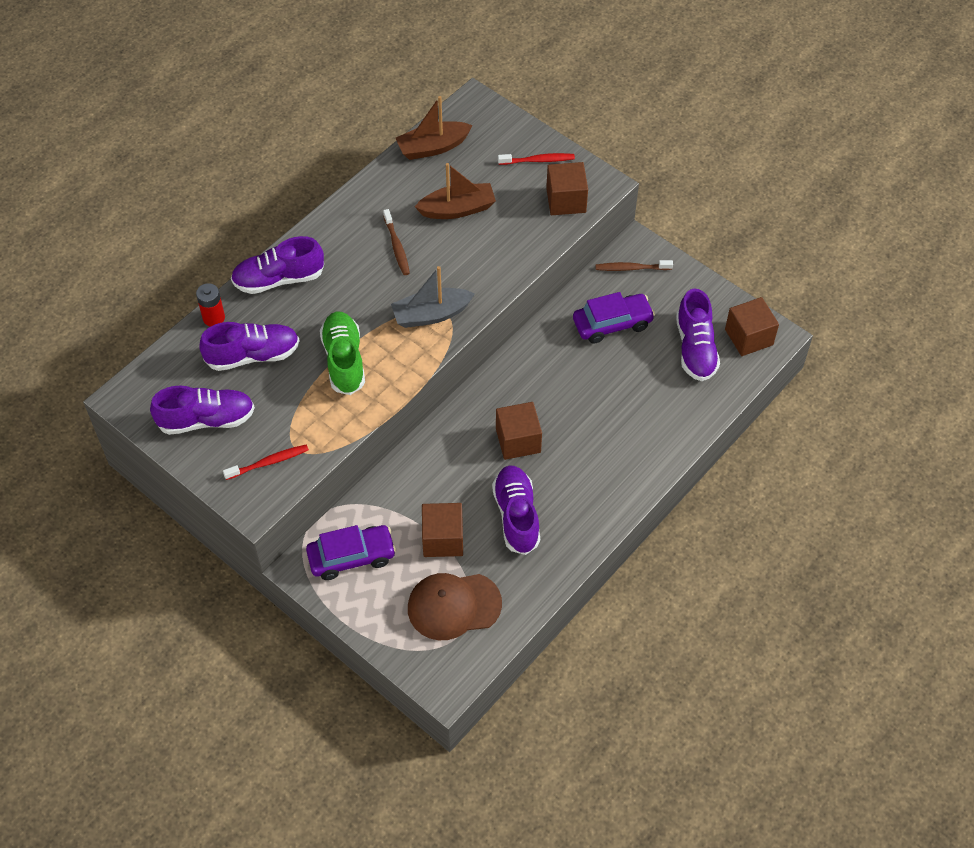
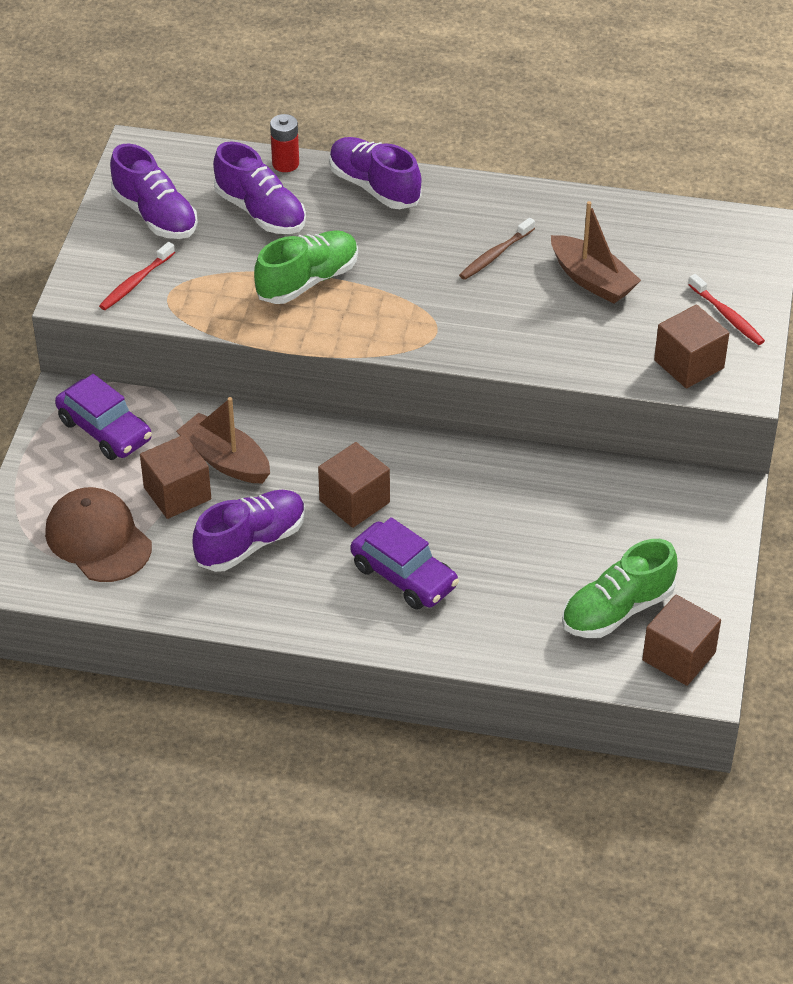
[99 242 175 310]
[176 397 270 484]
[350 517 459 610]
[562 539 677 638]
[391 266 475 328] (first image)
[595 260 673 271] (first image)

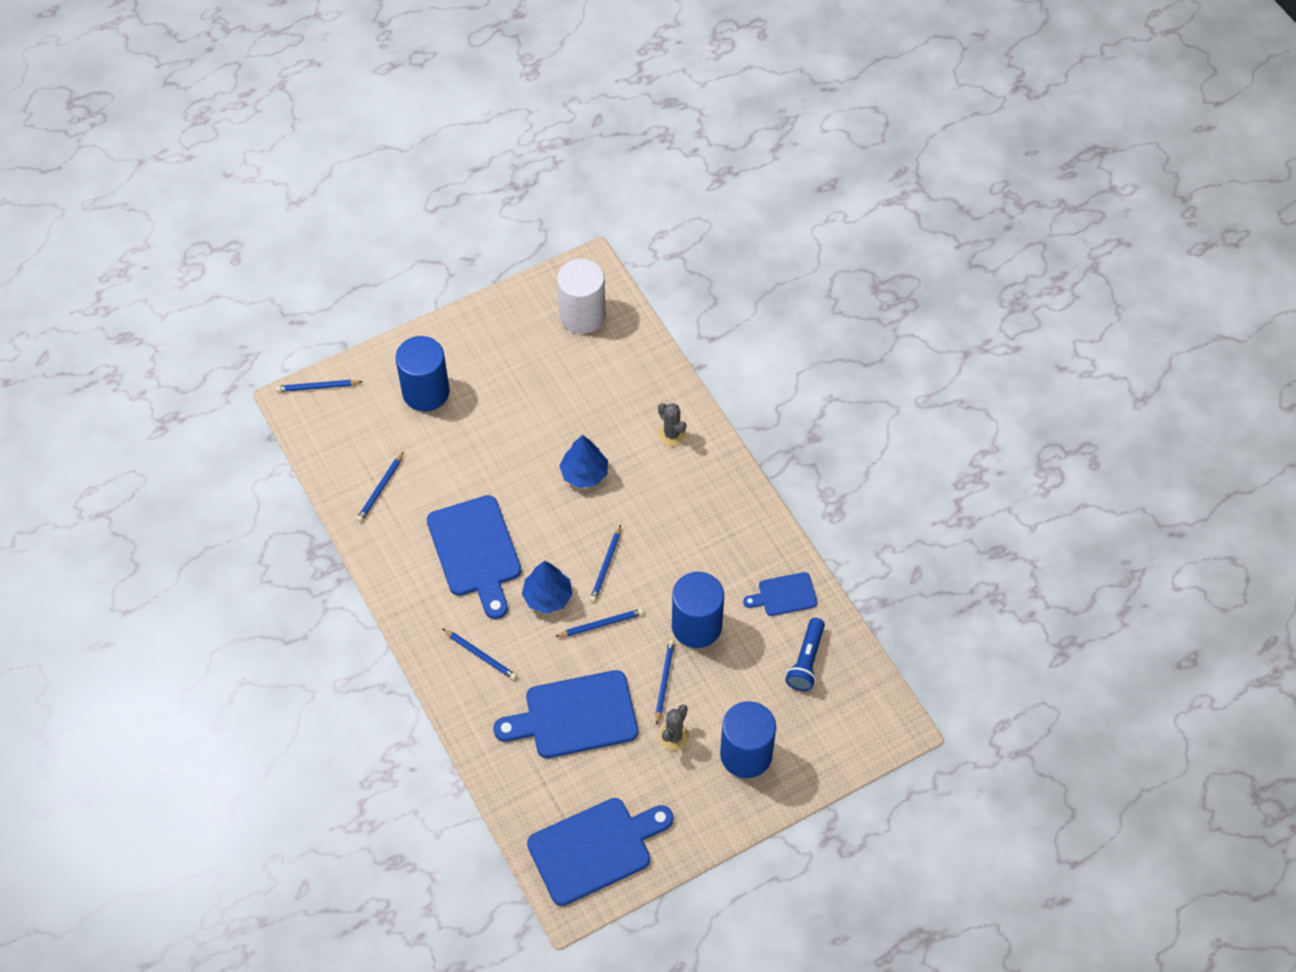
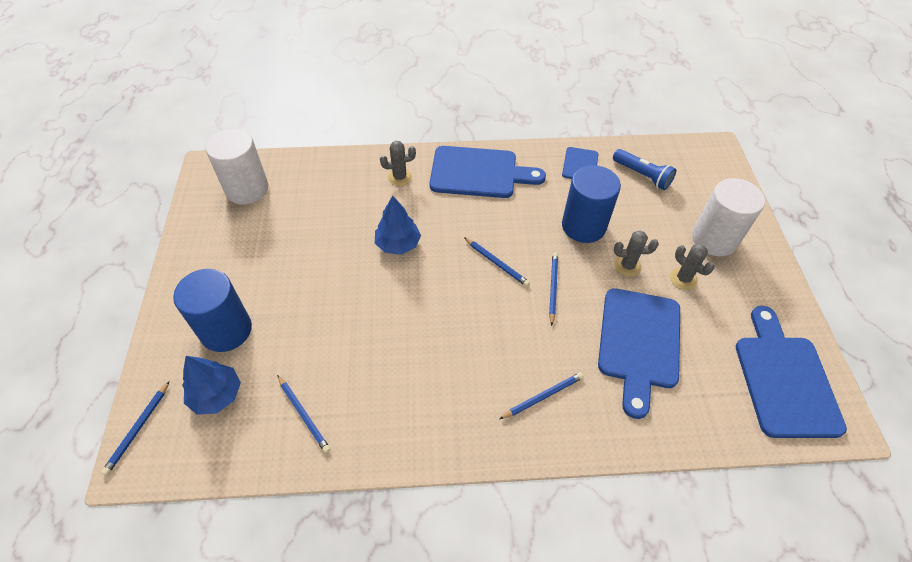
[182 356 241 415]
[429 146 546 198]
[614 230 659 277]
[692 178 765 256]

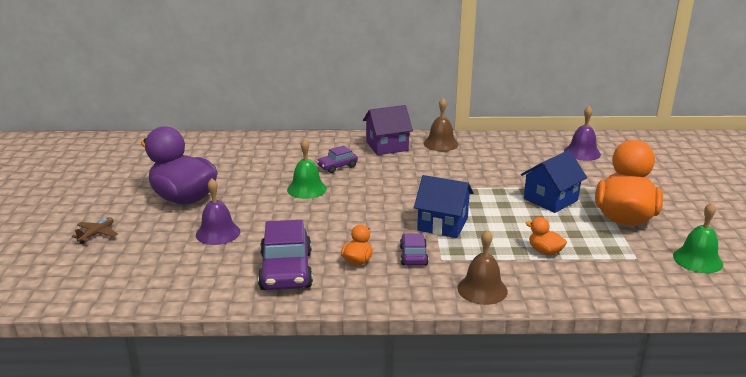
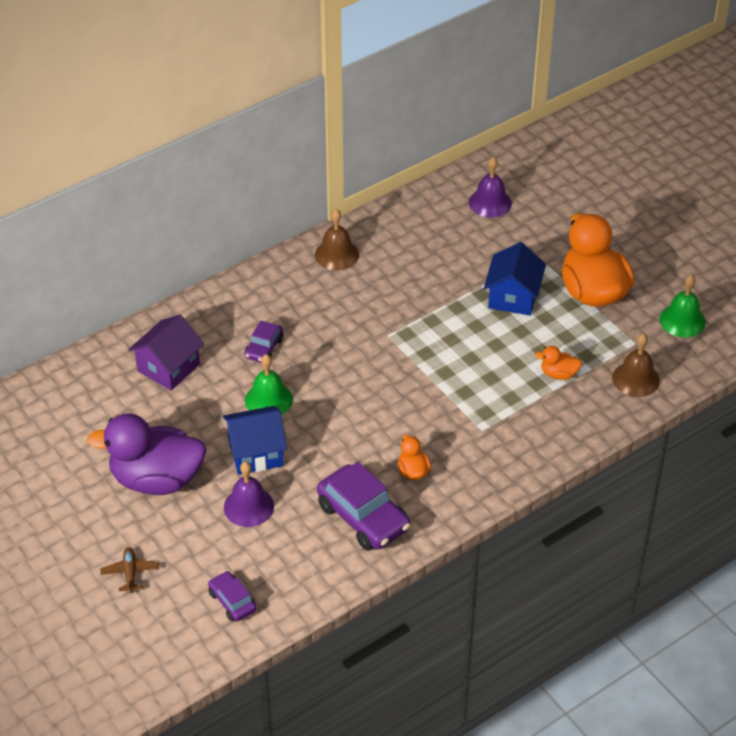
[128 314 204 391]
[208 571 257 621]
[223 406 287 475]
[612 334 660 397]

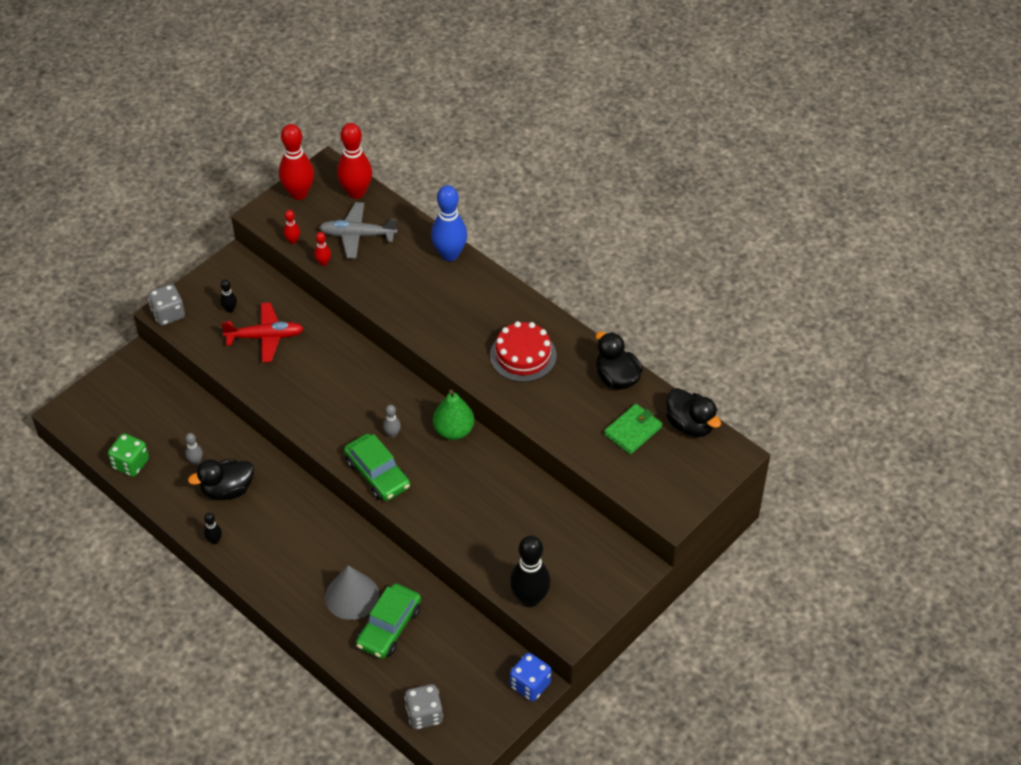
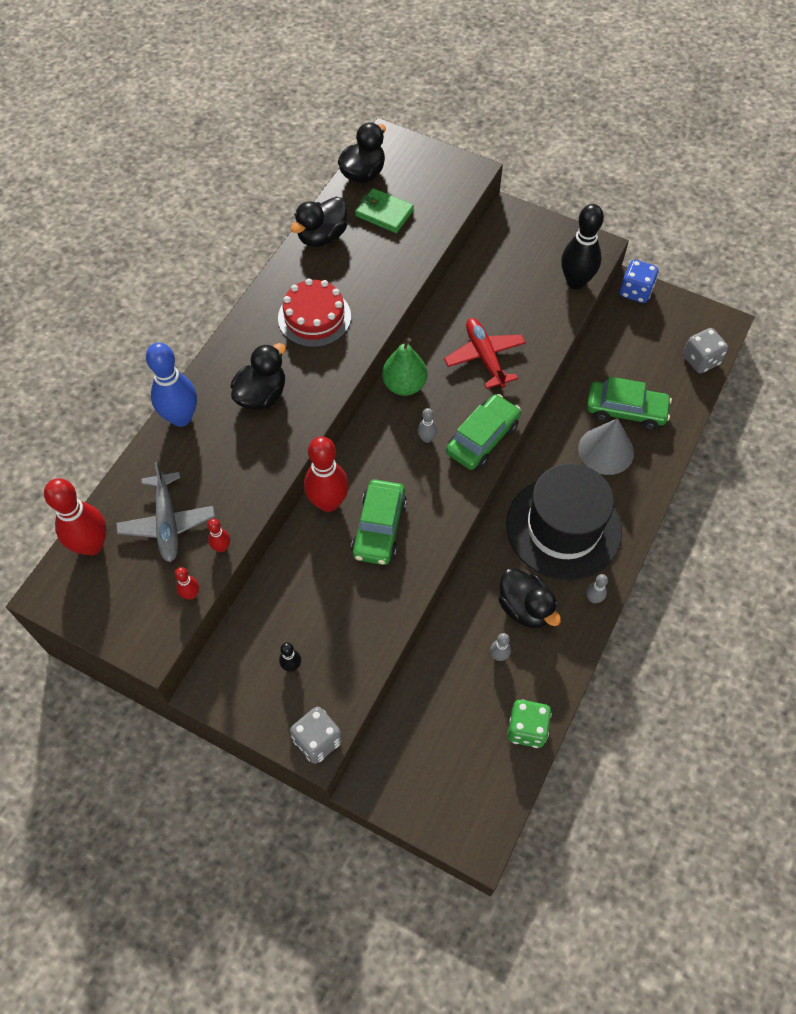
[231 343 286 410]
[304 436 349 512]
[351 479 407 565]
[444 318 526 389]
[506 463 622 580]
[586 574 608 603]

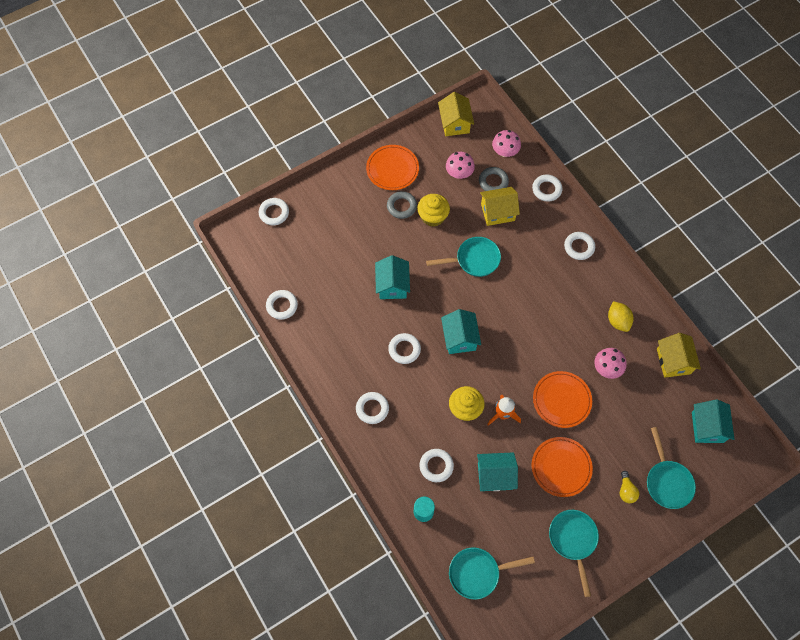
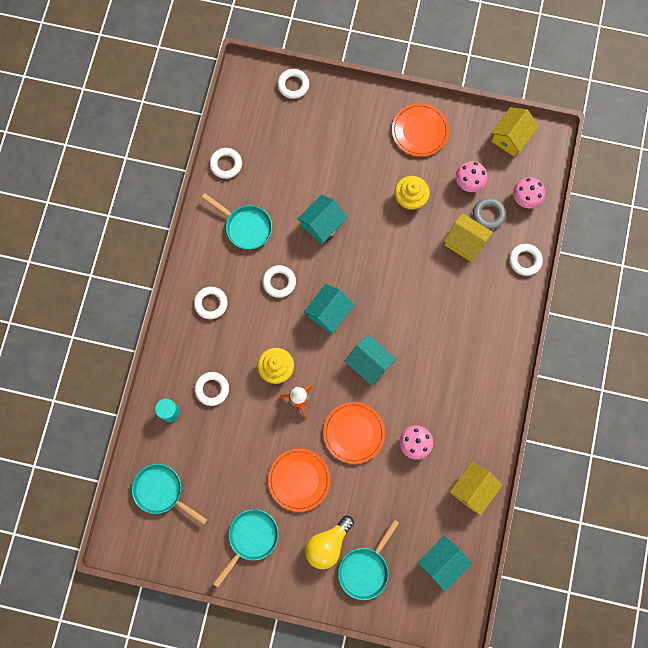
[201 193 272 249]
[305 516 354 569]
[344 335 396 386]
[387 191 417 219] (first image)
[564 232 595 260] (first image)
[608 301 634 332] (first image)

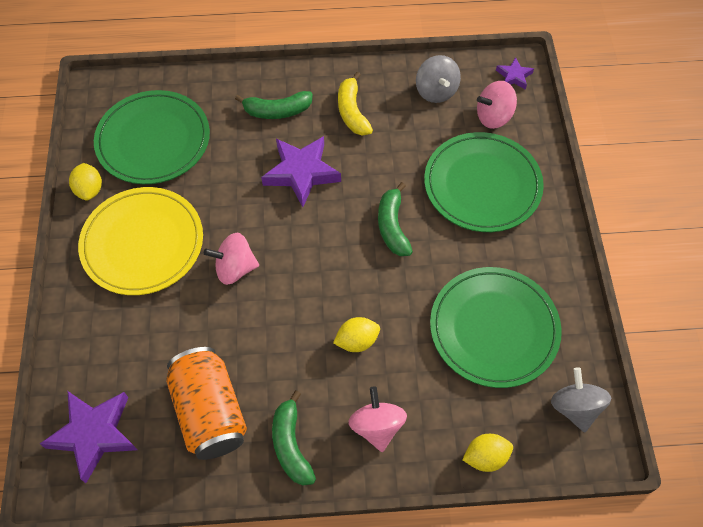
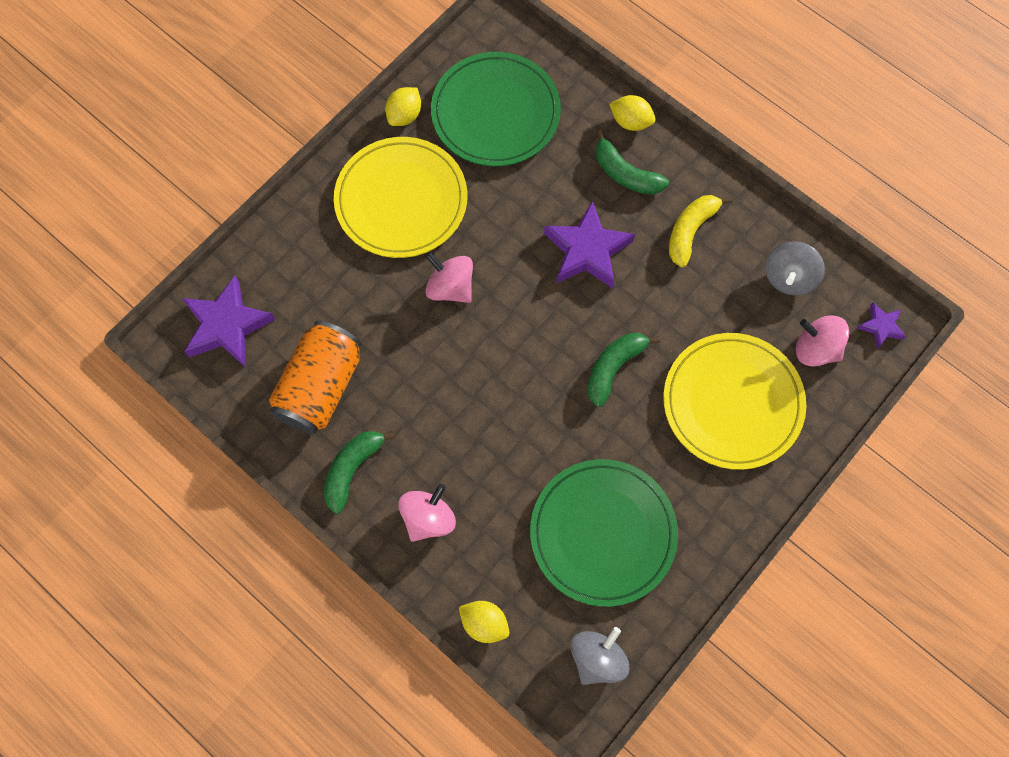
[610 95 656 131]
[663 333 806 470]

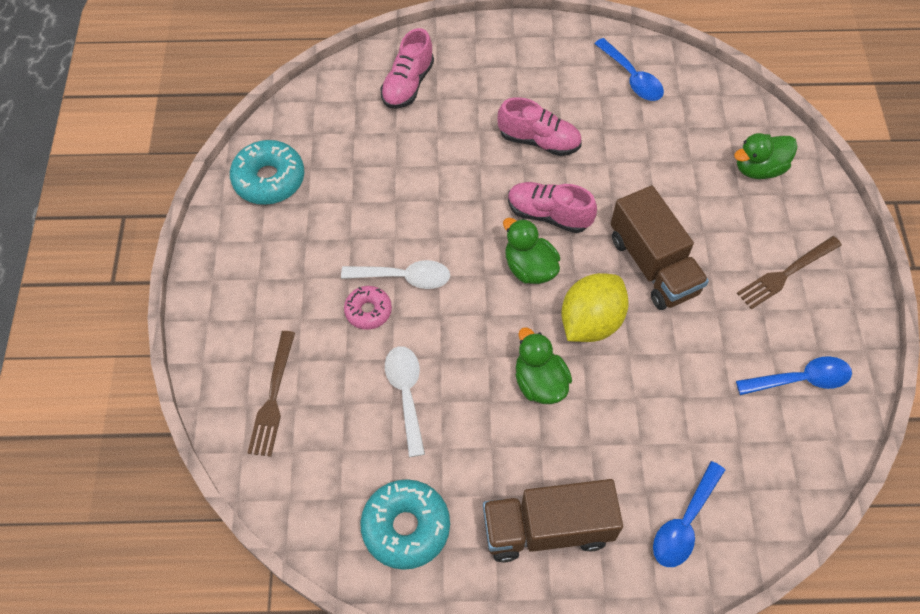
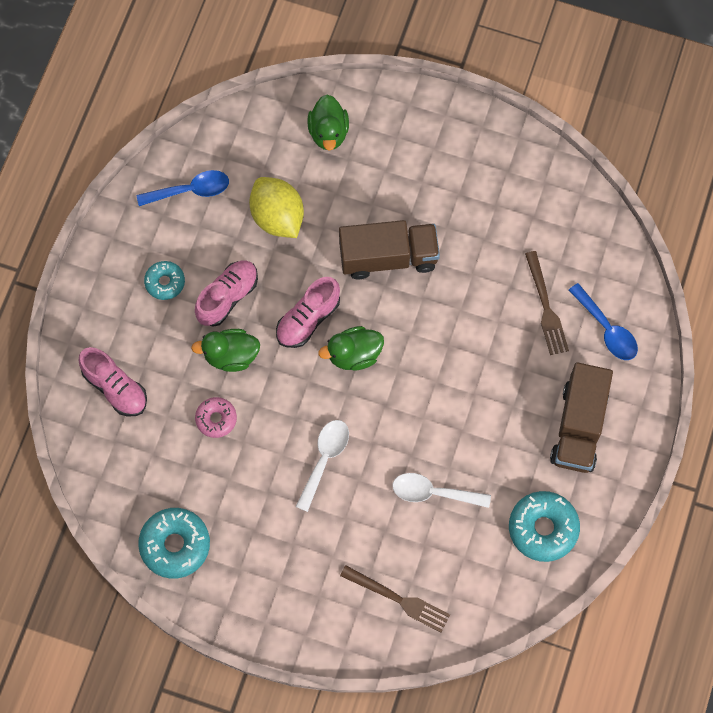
[144 261 185 300]
[191 329 260 372]
[195 397 237 438]
[249 177 304 238]
[525 251 569 355]
[736 356 852 395] (first image)

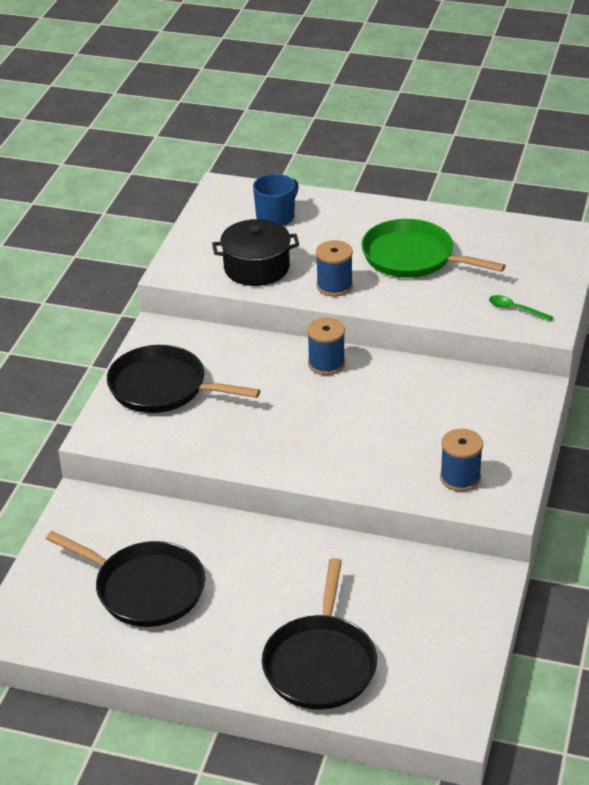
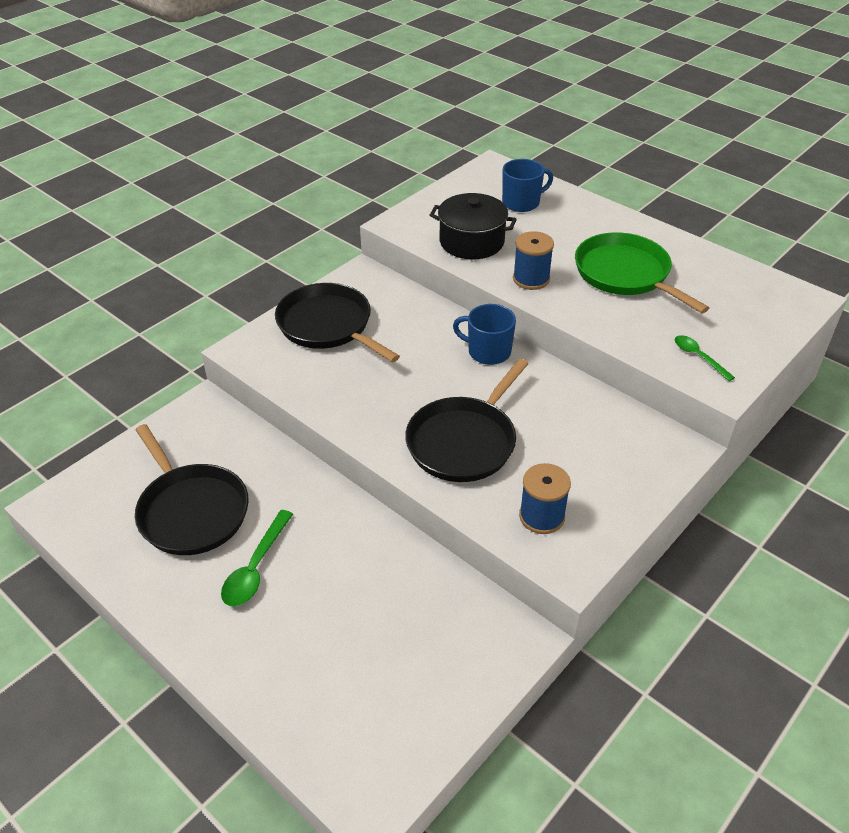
[221 510 293 607]
[405 359 529 482]
[453 304 516 365]

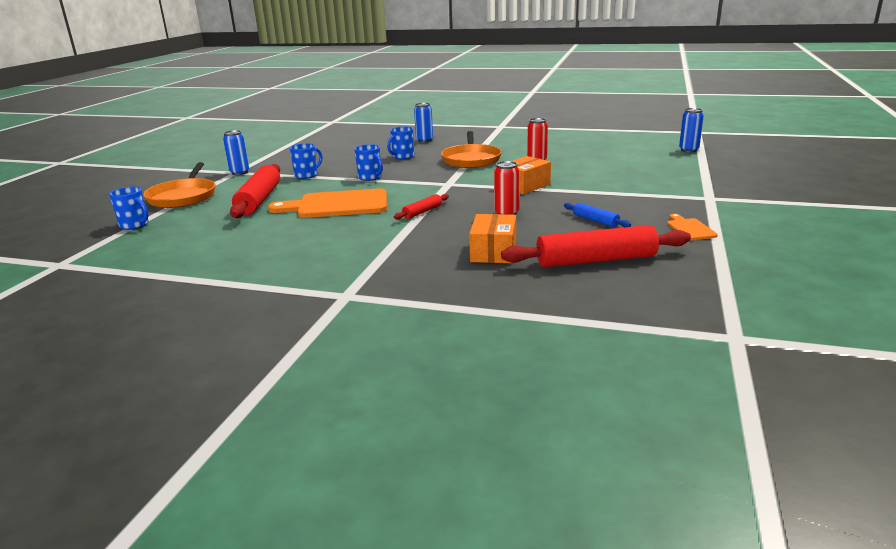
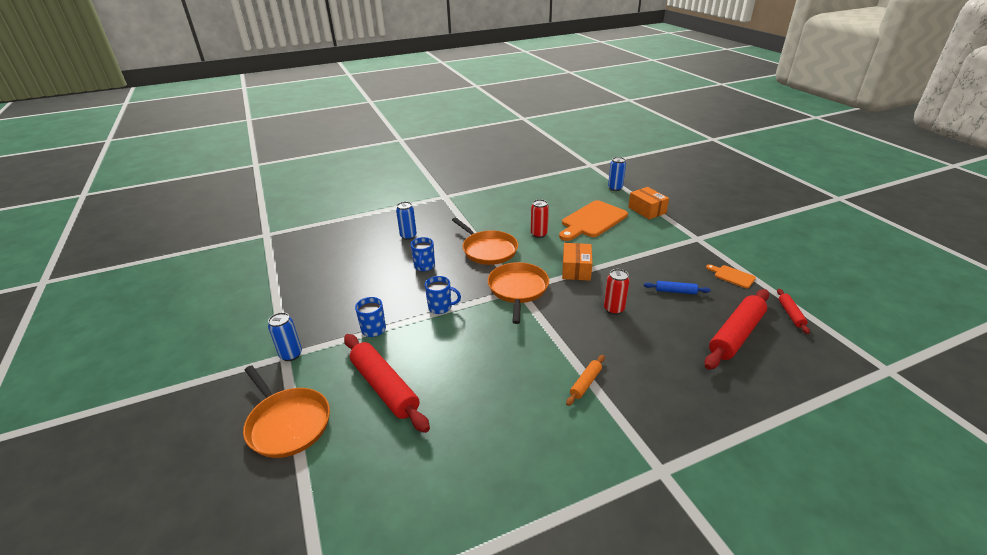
[488 262 549 324]
[559 200 628 241]
[566 355 605 406]
[628 187 669 220]
[777 289 810 334]
[109 187 149 230] (first image)

